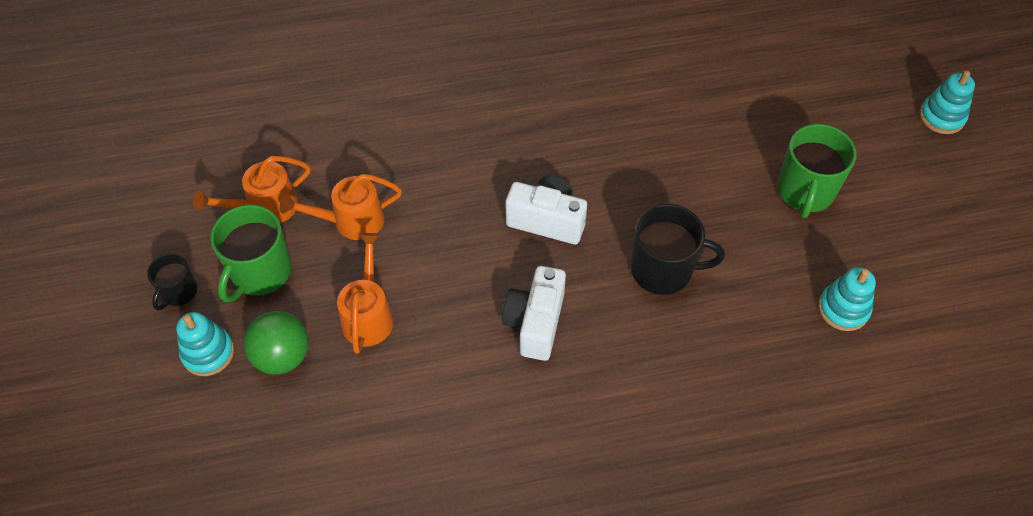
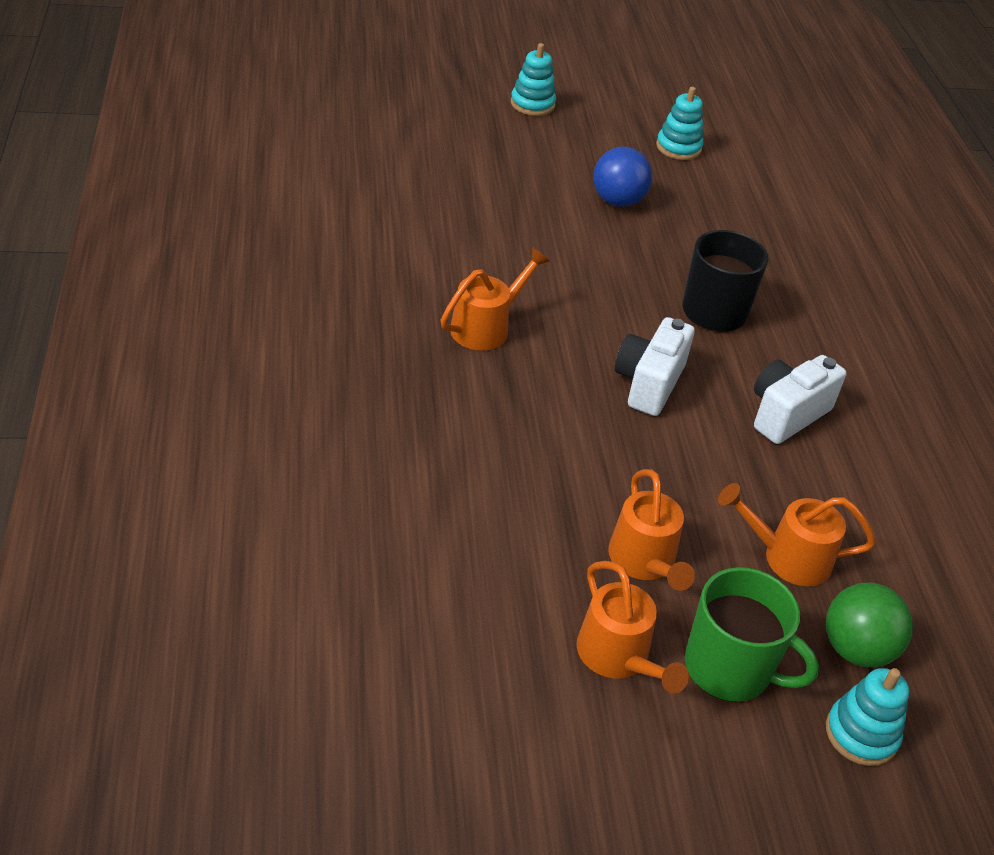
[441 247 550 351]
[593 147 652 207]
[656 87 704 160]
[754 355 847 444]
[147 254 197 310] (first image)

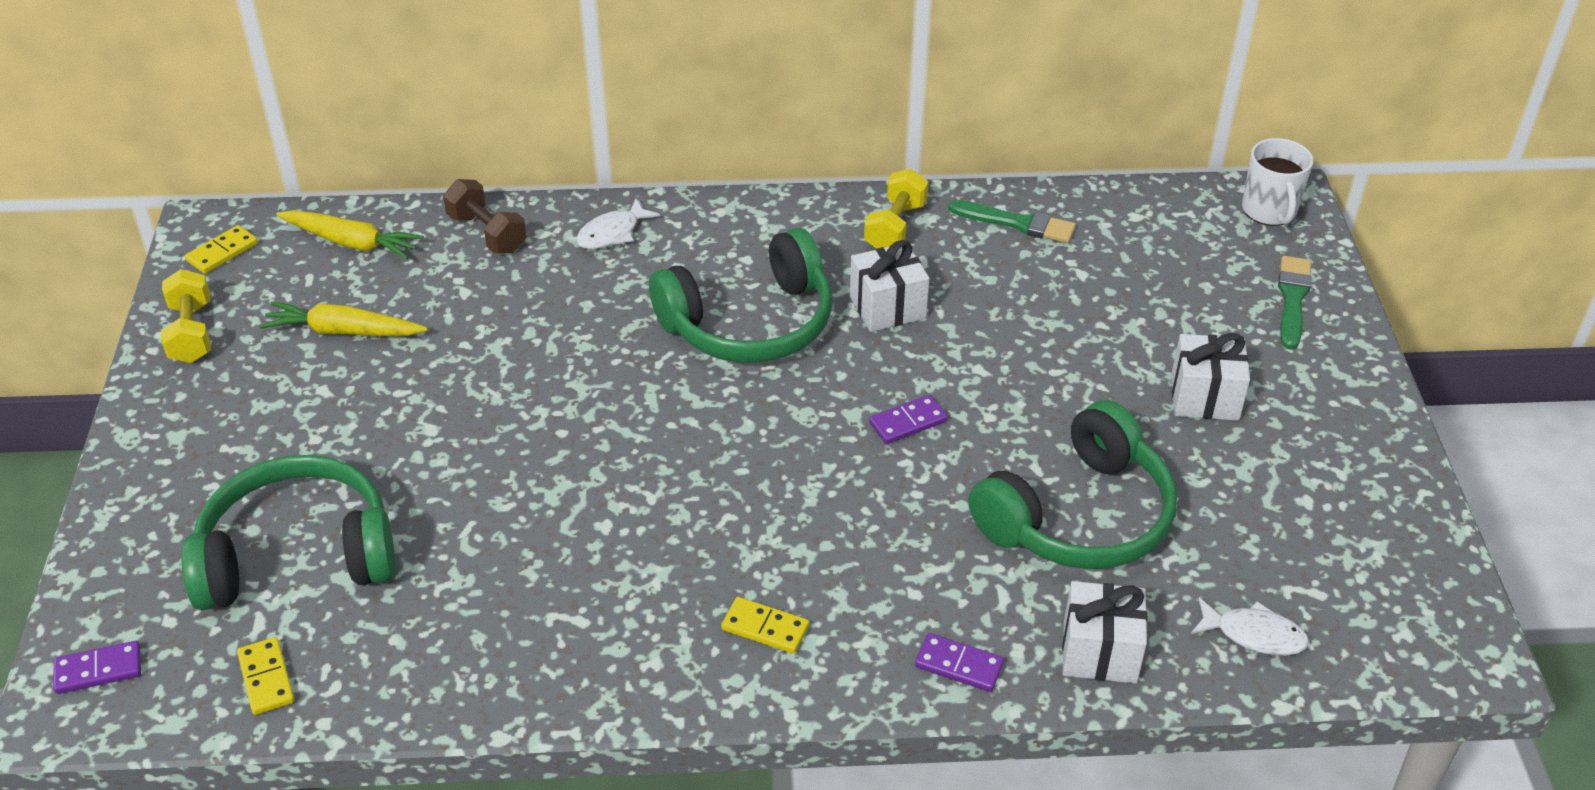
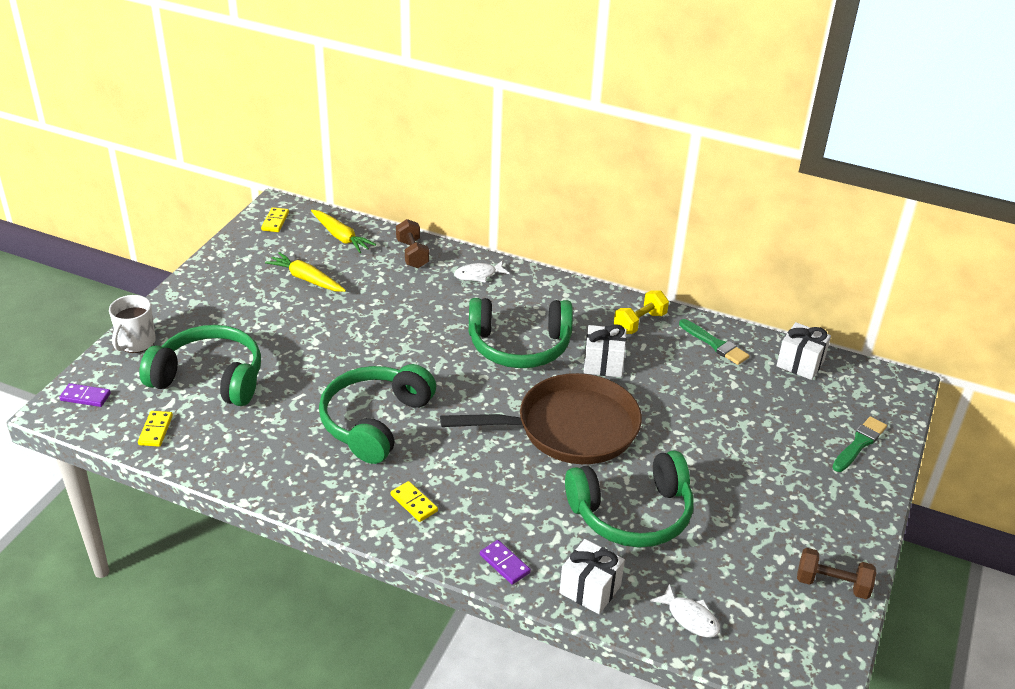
[109 295 156 353]
[261 207 289 232]
[319 364 436 464]
[440 373 642 464]
[777 322 831 380]
[797 548 876 599]
[161 269 211 363] (first image)

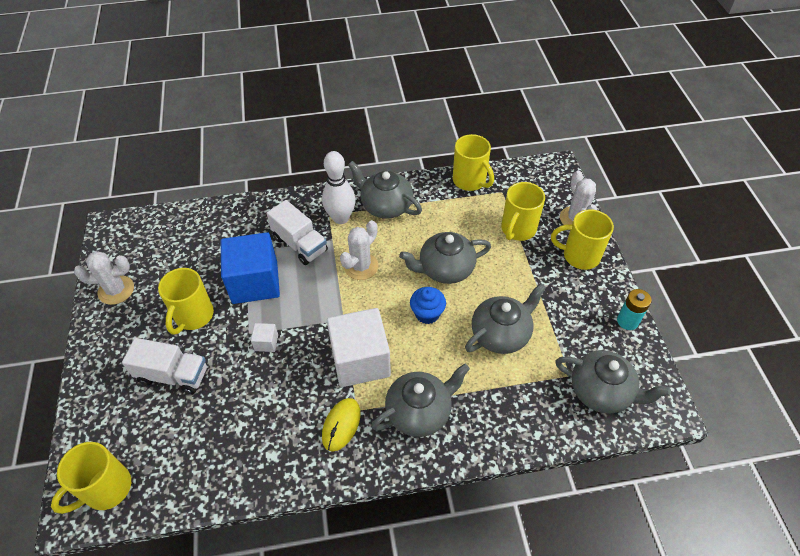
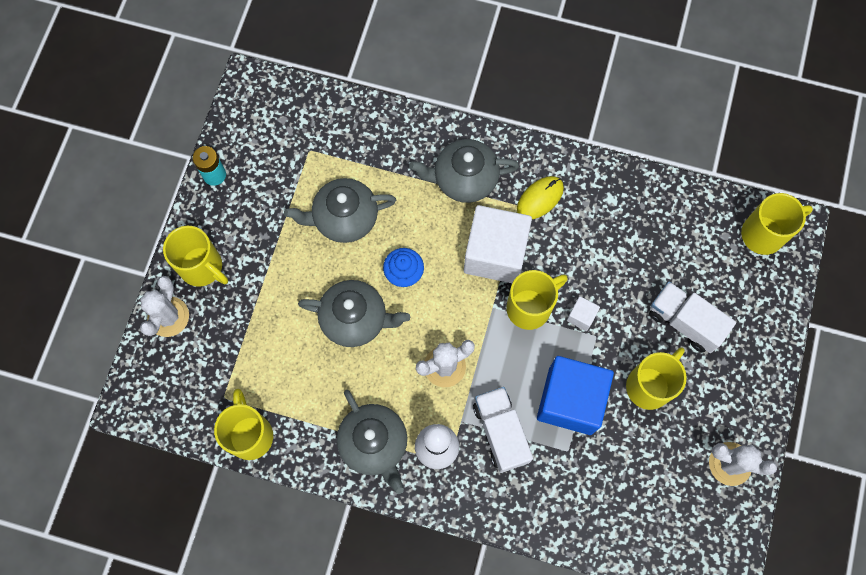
[506 270 568 330]
[555 350 671 414] (first image)

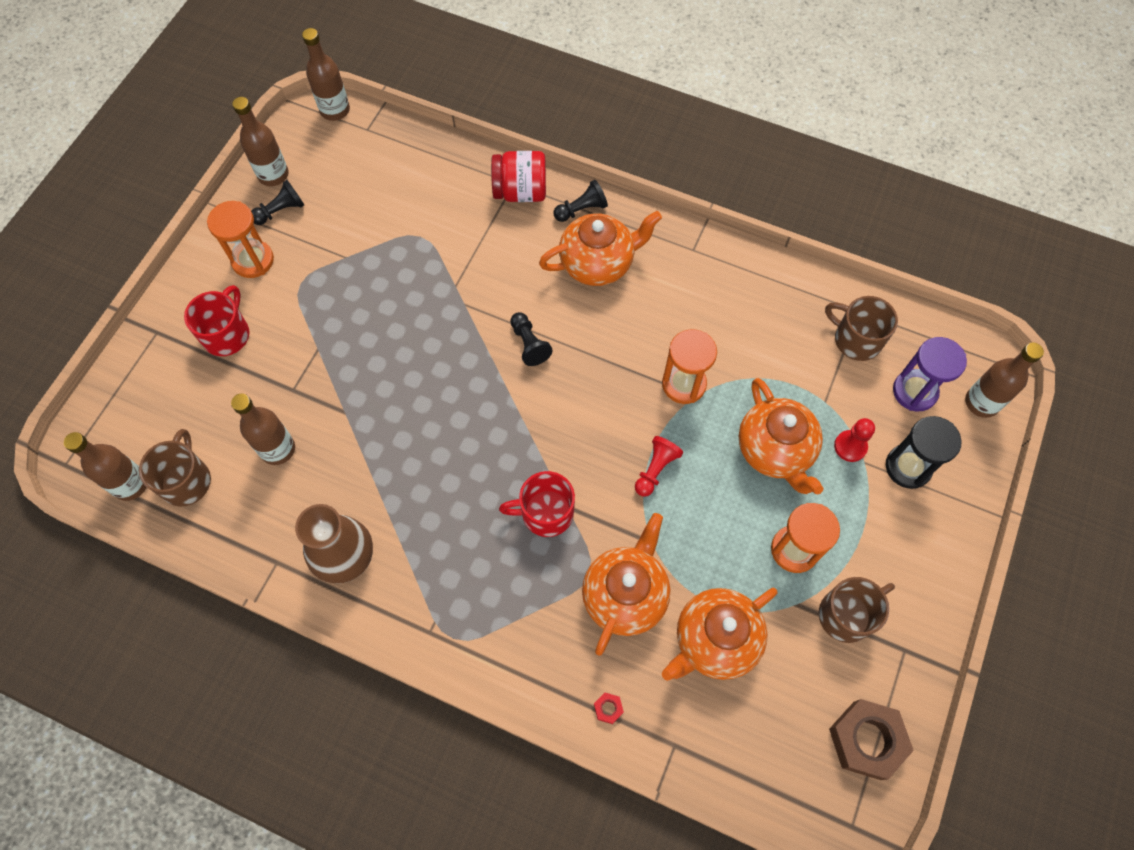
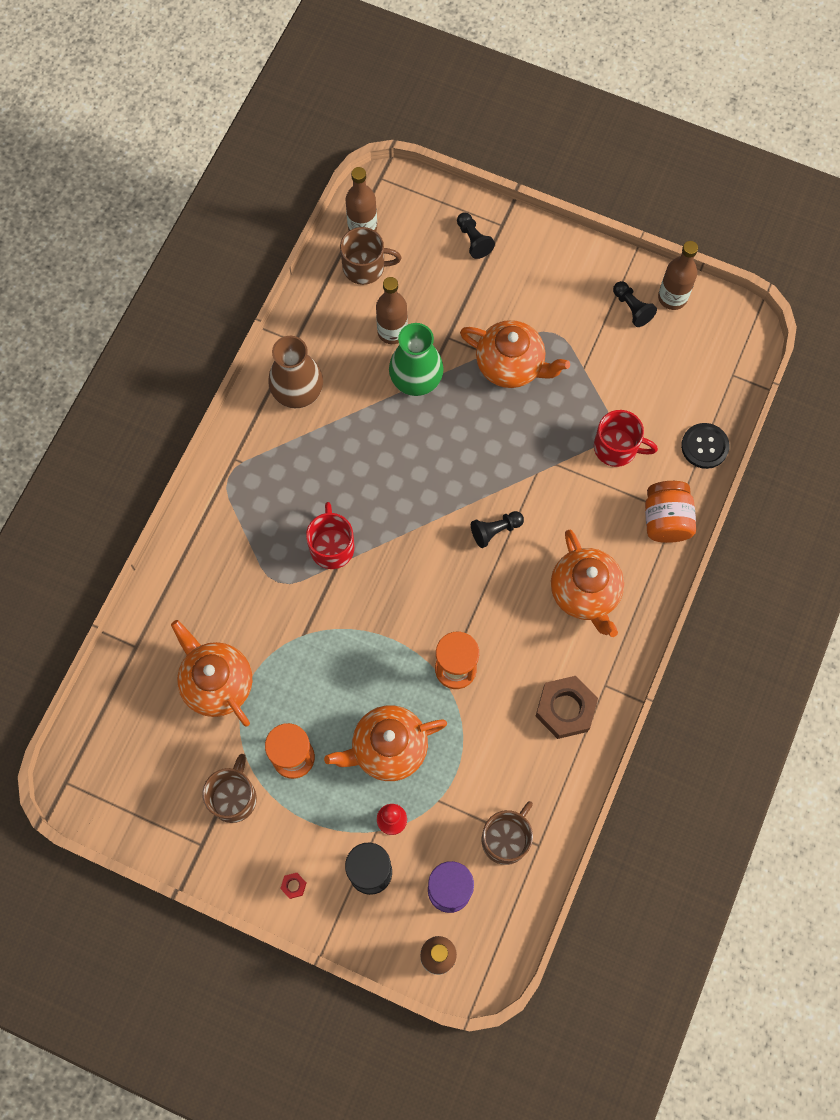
[202 754 257 823]
[280 873 306 899]
[389 323 444 396]
[457 212 495 259]
[460 320 570 388]
[535 676 598 739]
[594 410 658 467]
[645 481 696 543]
[681 423 730 469]
[207 201 274 278] (first image)
[302 28 350 121] (first image)
[635 436 683 497] (first image)

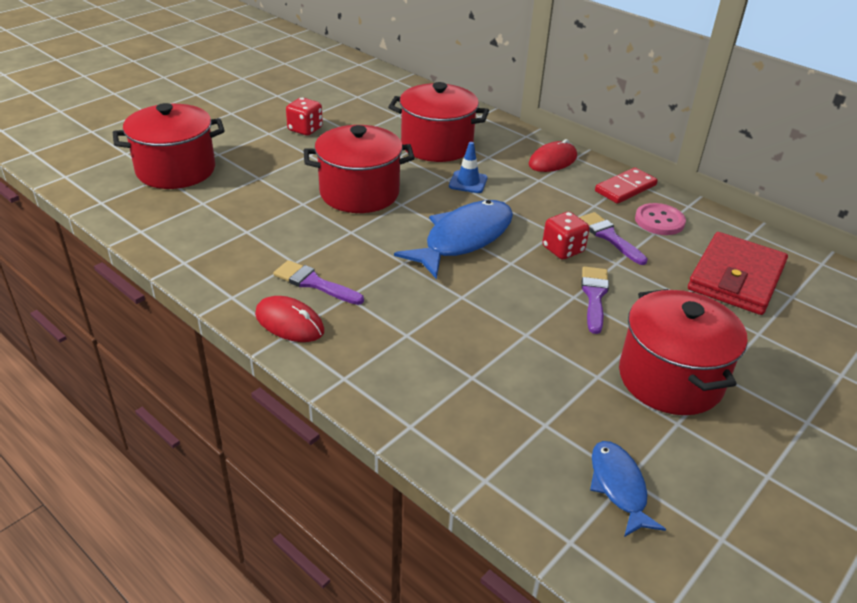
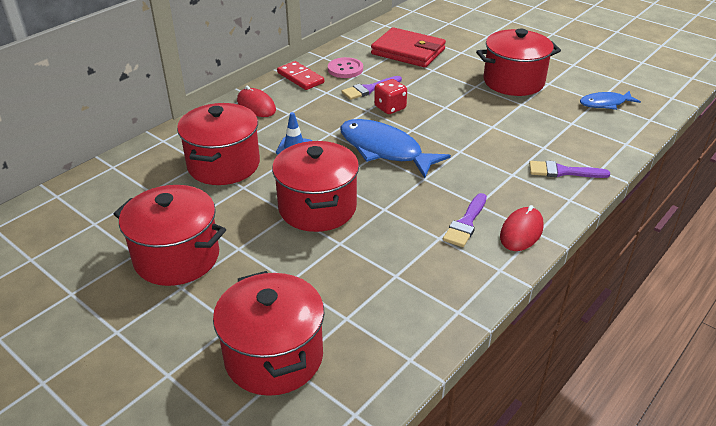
[114 185 226 286]
[529 161 610 178]

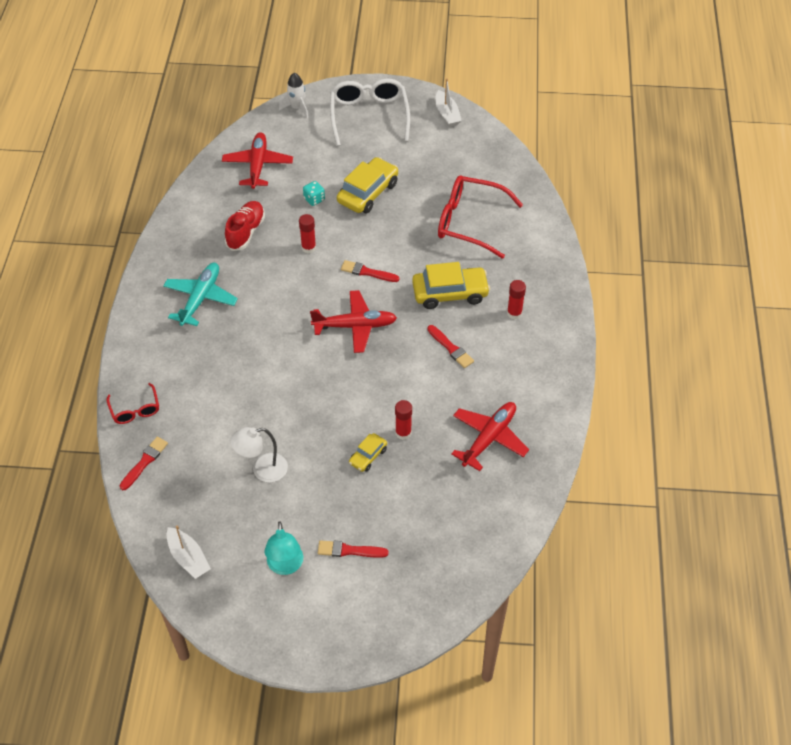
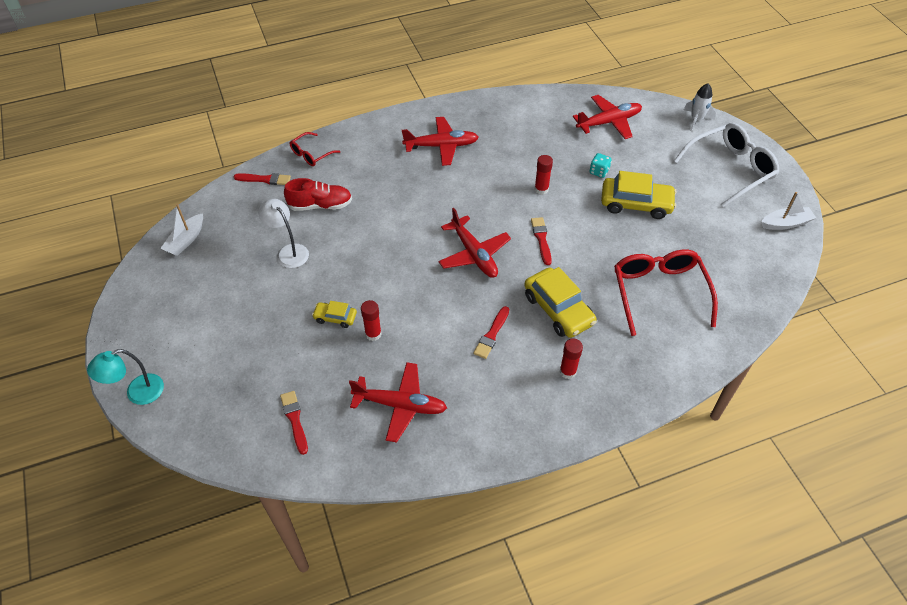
[87 349 164 405]
[280 391 308 455]
[284 178 352 211]
[402 117 479 166]
[761 192 816 230]

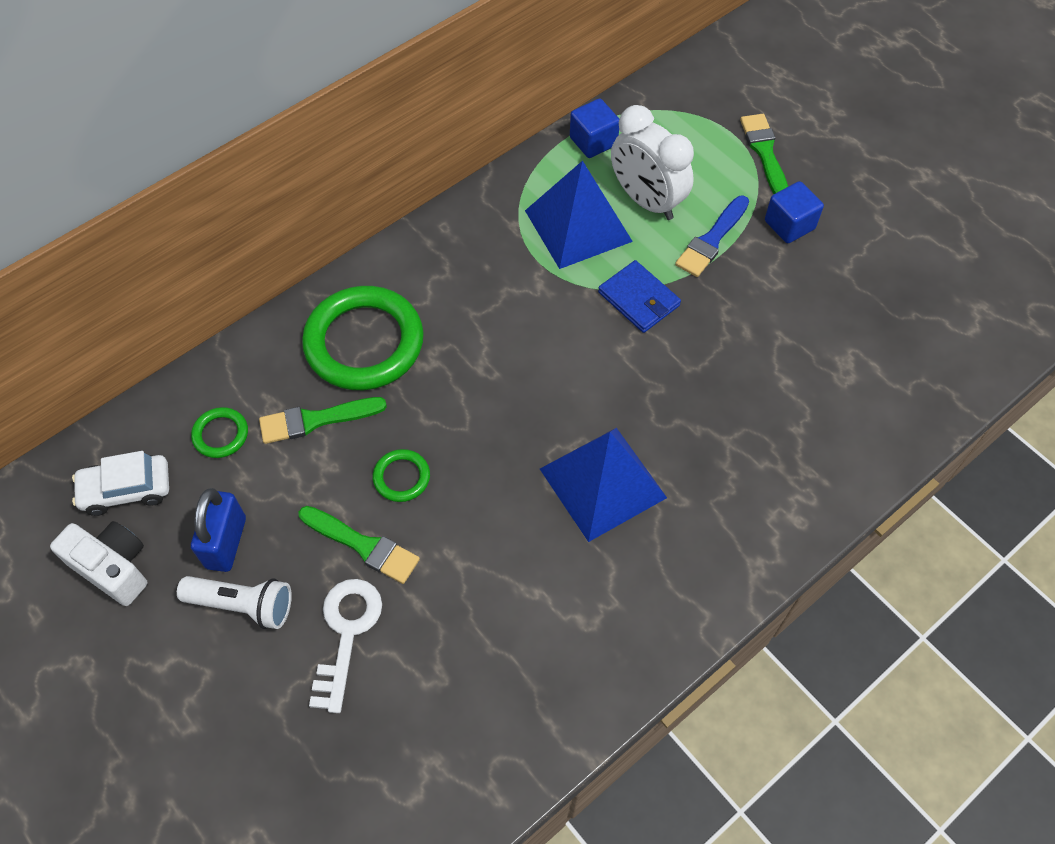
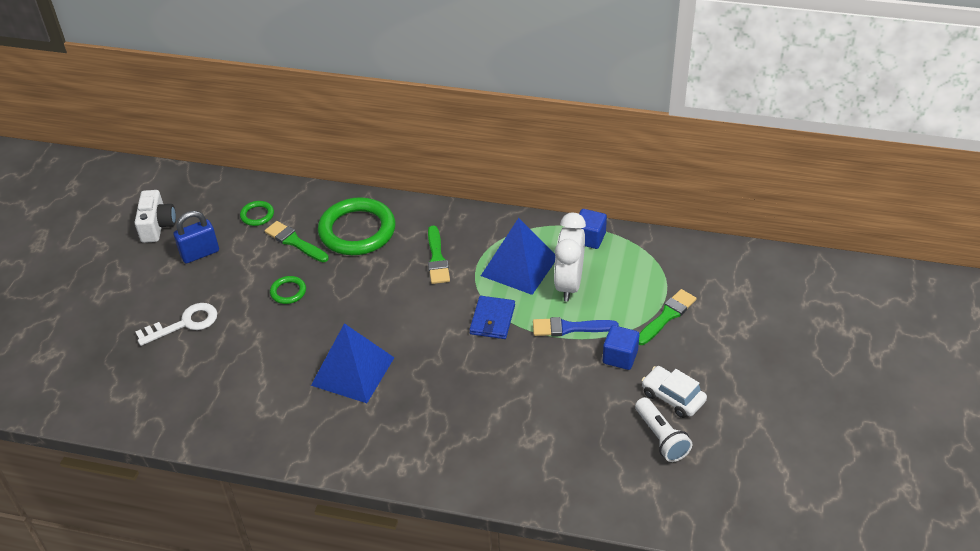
[428 226 450 284]
[635 397 692 462]
[642 366 707 418]

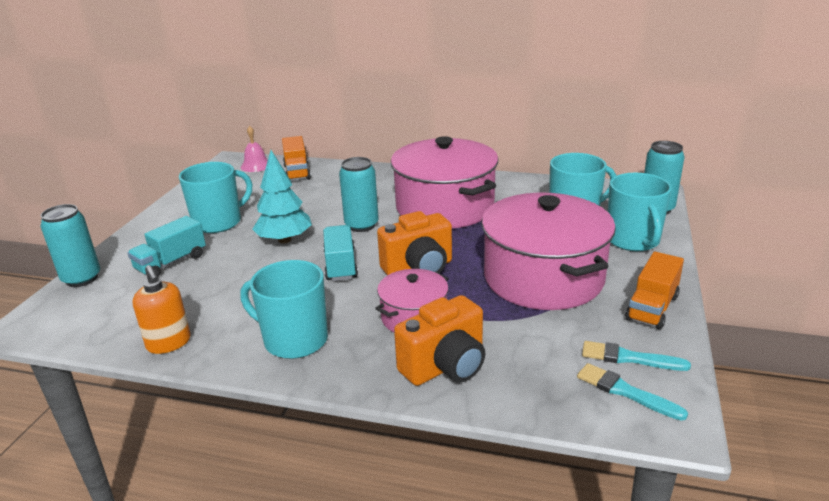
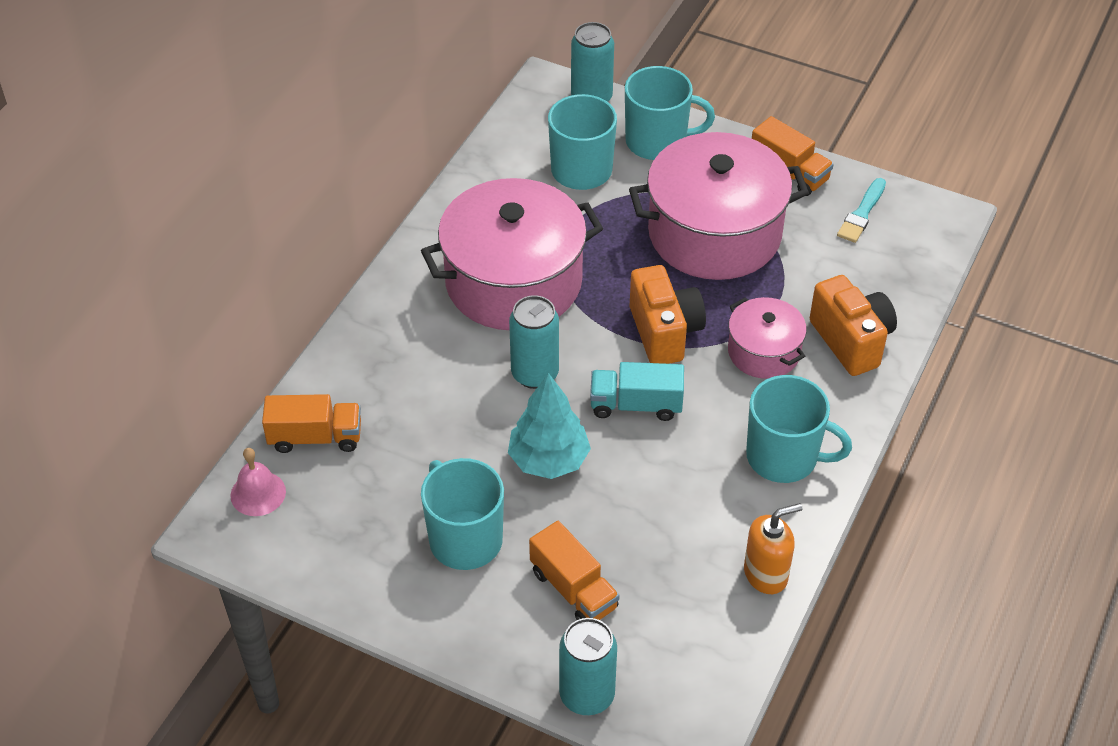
[529 521 620 620]
[746 375 852 483]
[577 363 688 421] (first image)

